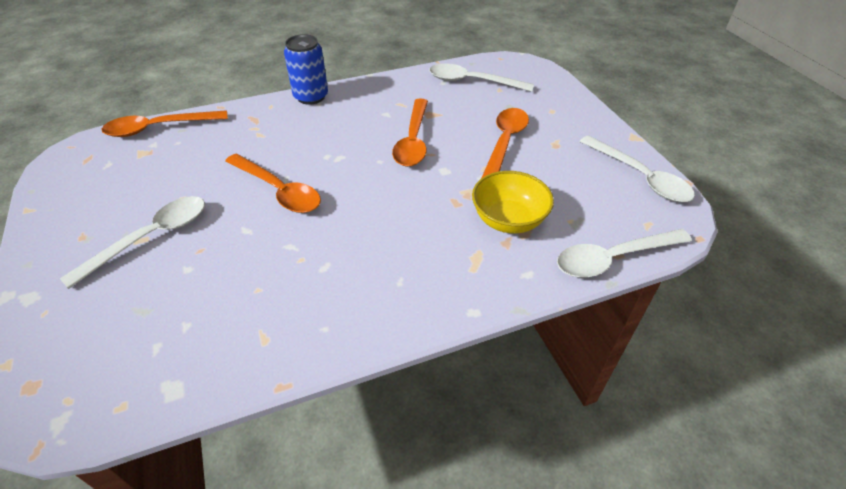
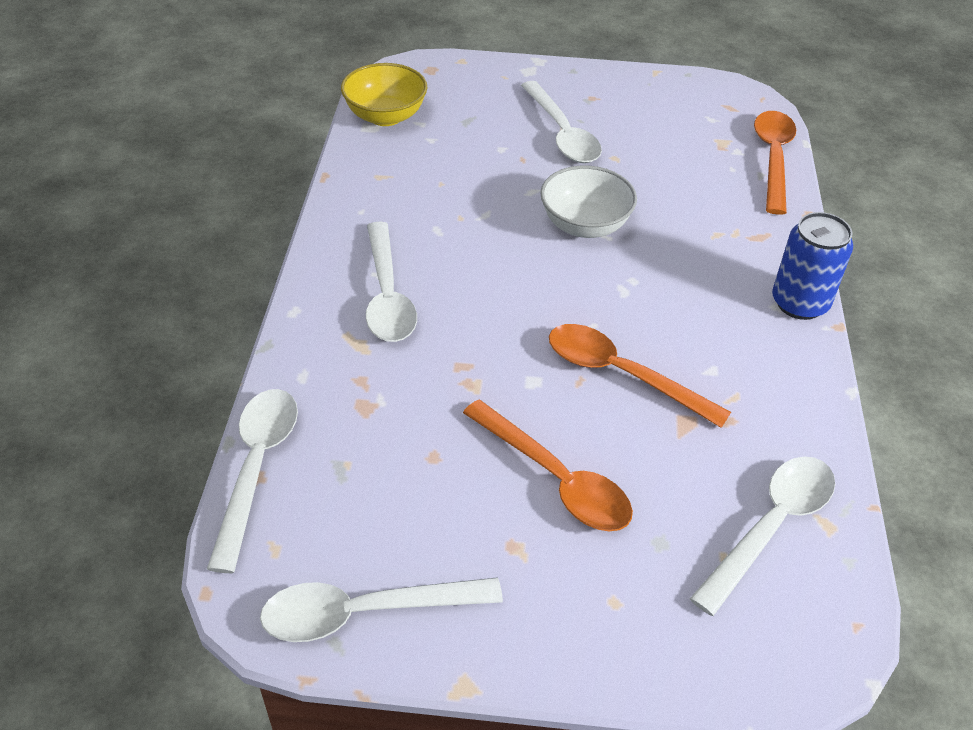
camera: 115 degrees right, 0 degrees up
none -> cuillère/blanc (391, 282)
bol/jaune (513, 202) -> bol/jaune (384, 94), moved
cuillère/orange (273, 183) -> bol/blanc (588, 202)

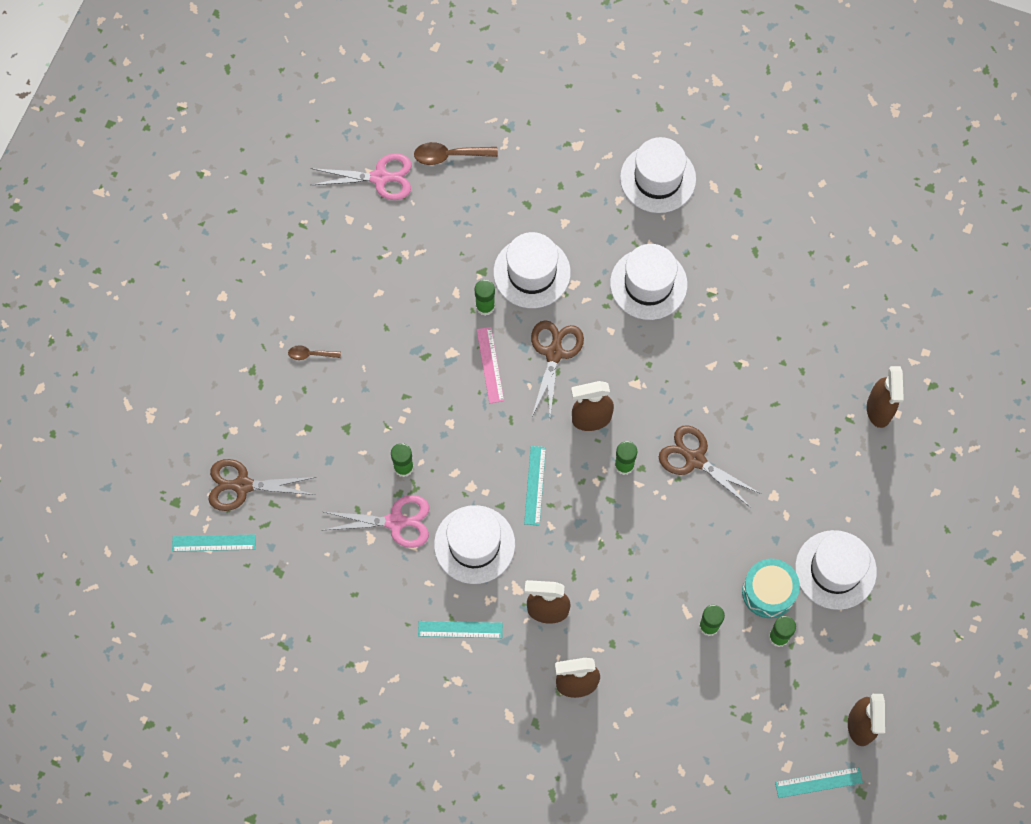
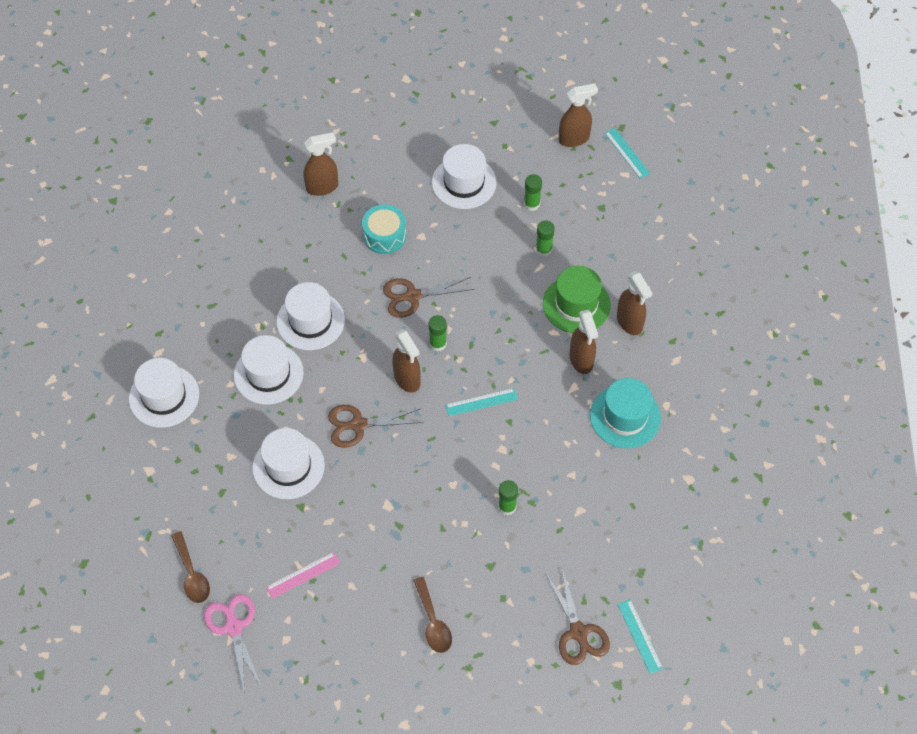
camera: 110 degrees left, 10 degrees down
ciseaux/rose (376, 521) -> none
bâton de colle/vert (485, 298) -> none
none -> chapeau/vert (577, 299)
chapeau/blanc (474, 544) -> chapeau/blanc (310, 316), moved
règle/rose (490, 365) -> règle/rose (303, 575), moved
tambour/turquoise (771, 588) -> tambour/turquoise (384, 229), moved
règle/turquoise (460, 629) -> chapeau/turquoise (625, 413)
ciseaux/marron (710, 466) -> ciseaux/marron (429, 297), 60 degrees clockwise
cuillère/marron (314, 352) -> cuillère/marron (432, 615), x1.65

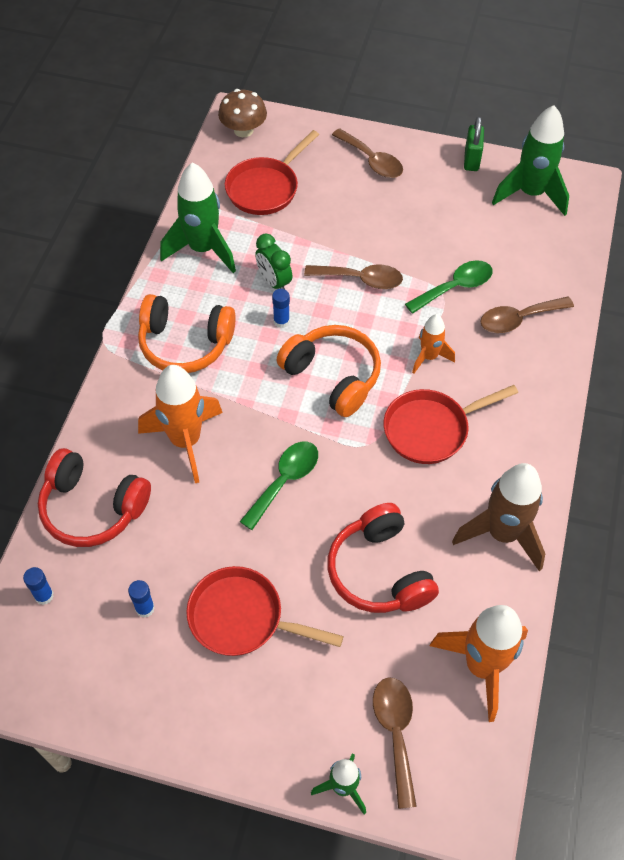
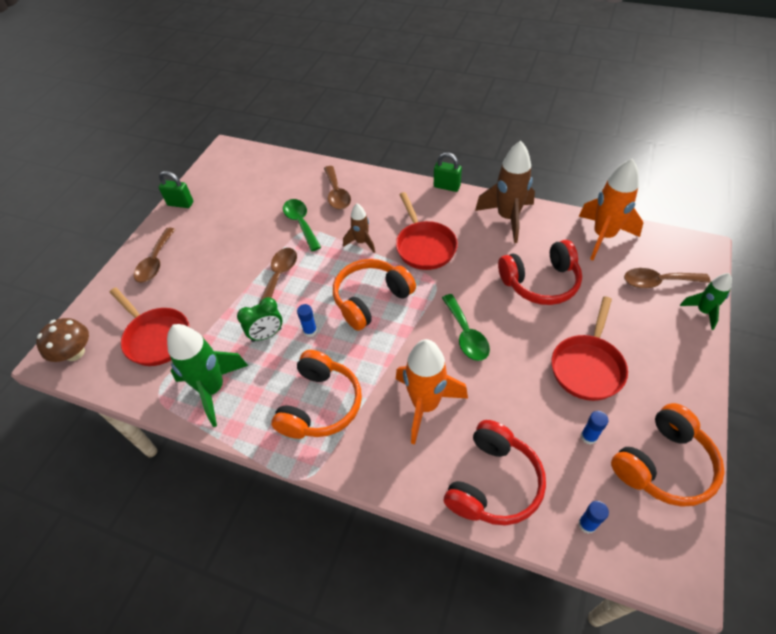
camera: 80 degrees left, 5 degrees down
fusée/vert (530, 160) -> none
none -> cadenas/vert (448, 172)
none -> casque audio/orange (668, 455)
fusée/orange (433, 344) -> fusée/marron (359, 228)
cuillère/vert (279, 486) -> cuillère/vert (466, 327), 150 degrees counterclockwise
cuillère/marron (367, 153) -> cuillère/marron (155, 255), 135 degrees clockwise

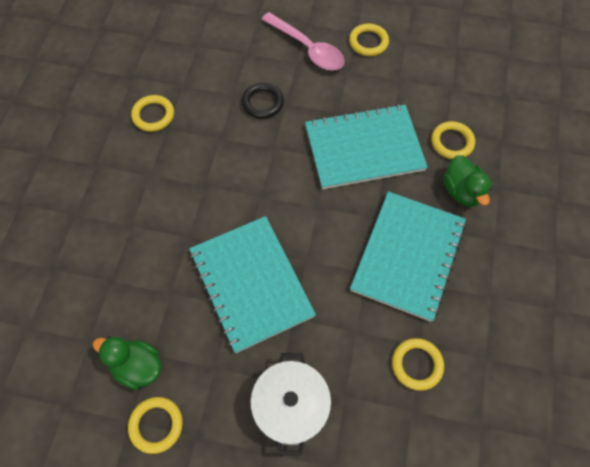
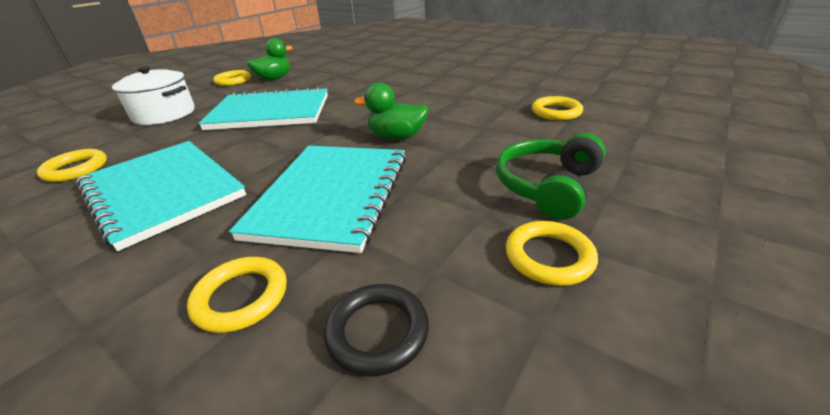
camera: 115 degrees right, 30 degrees down
anneau/jaune (152, 113) -> anneau/jaune (557, 108), moved
anneau/noir (263, 101) -> anneau/noir (376, 330), moved
canard/vert (467, 181) -> canard/vert (391, 111), moved
cuillère/rose (303, 41) -> casque audio/vert (551, 176)

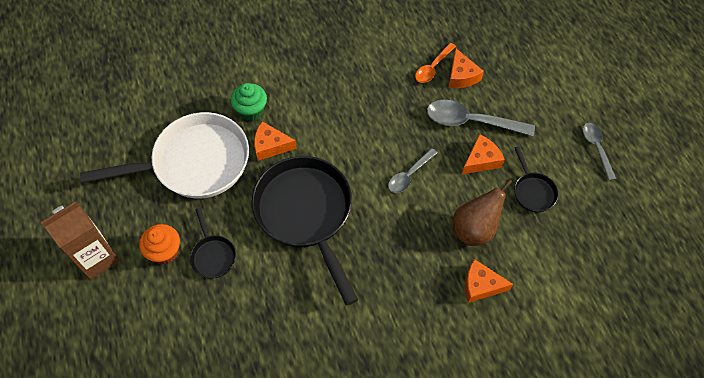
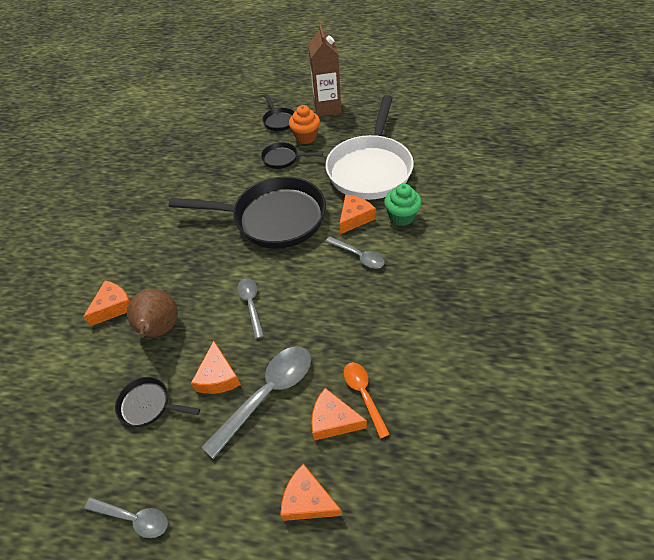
camera: 125 degrees right, 10 degrees down
none -> poêle/noir (278, 112)
none -> fromage/orange (311, 492)
none -> cuillère/gris (355, 252)

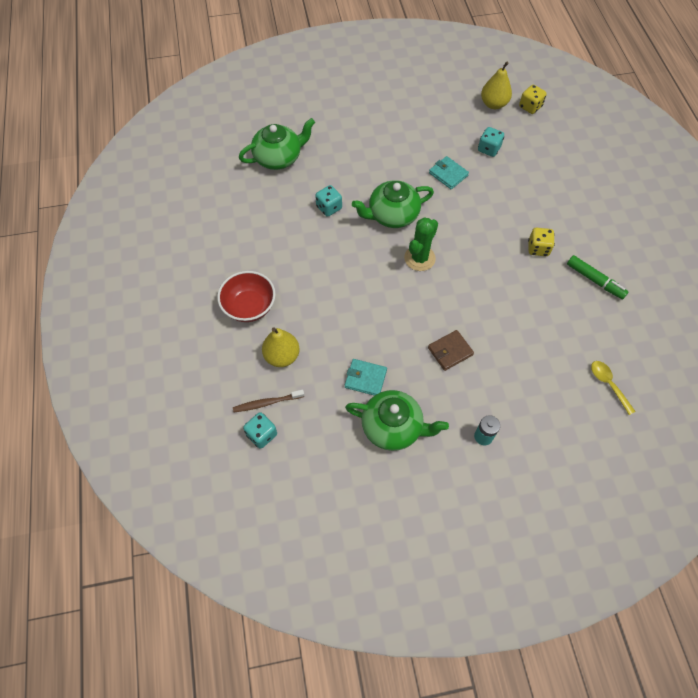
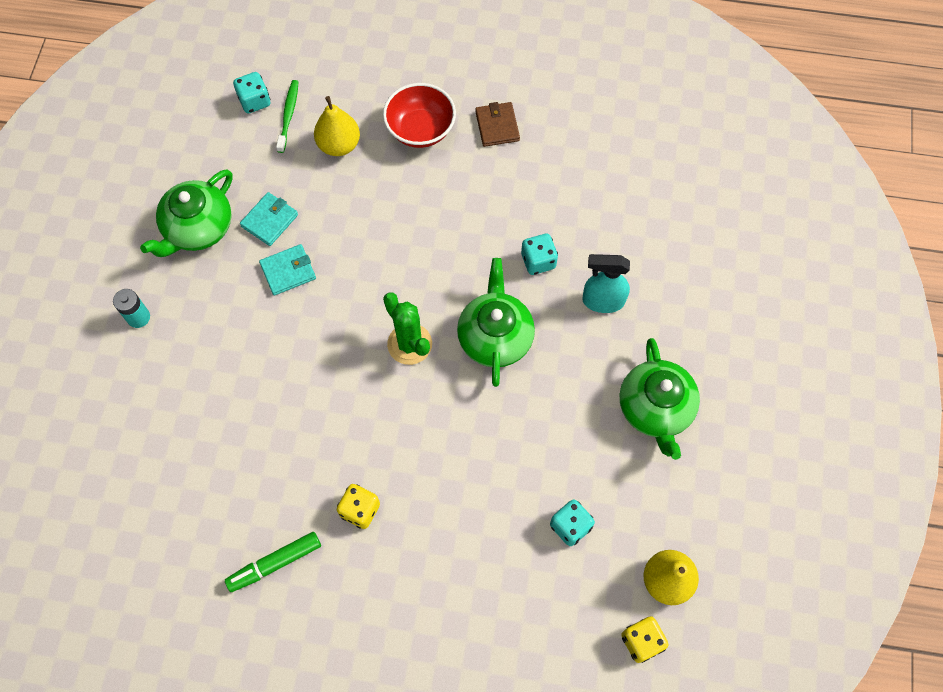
camera: 110 degrees right, 5 degrees up
cuillère/jaune (613, 388) -> none
none -> vaporisateur/turquoise (606, 283)
théière/vert (277, 144) -> théière/vert (660, 399), moved
portefeuille/marron (451, 350) -> portefeuille/marron (497, 124), moved
portefeuille/turquoise (449, 172) -> portefeuille/turquoise (287, 270), moved
brosse à dents/marron (268, 400) -> brosse à dents/vert (287, 116)

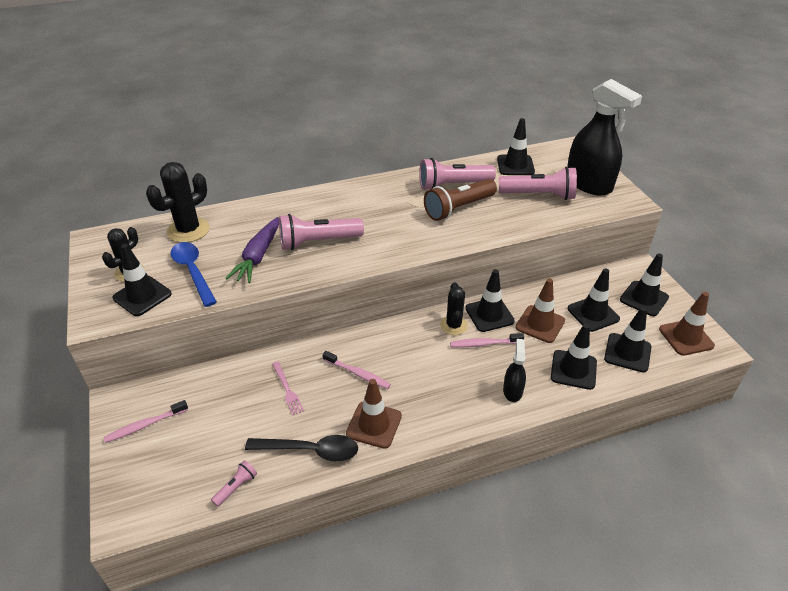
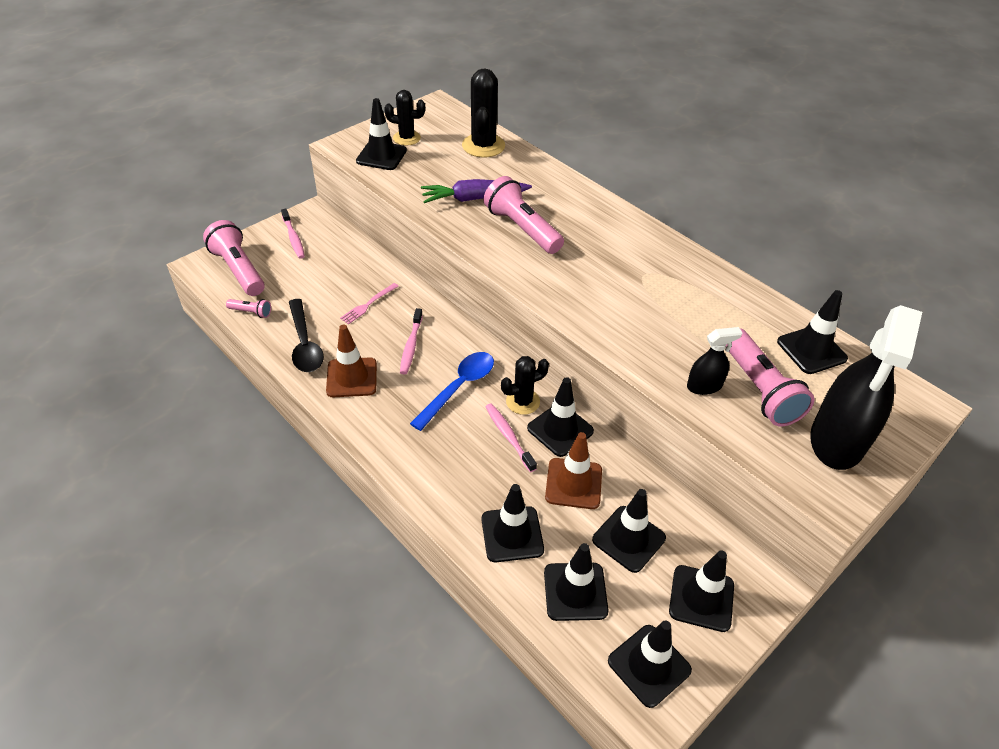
camera: 65 degrees right, 5 degrees up
lampe de poche/marron (460, 200) -> none
cuillère/bleu (193, 274) -> cuillère/bleu (452, 391), moved
lampe de poche/rose (457, 174) -> lampe de poche/rose (234, 258), moved
vaporisateur/noir (514, 370) -> vaporisateur/noir (714, 361), moved
cône de chantier/marron (687, 324) -> cône de chantier/noir (650, 664)
brosse à dents/rose (145, 421) -> brosse à dents/rose (293, 234), 150 degrees counterclockwise
cactus/noir (178, 202) -> cactus/noir (483, 113), 75 degrees clockwise

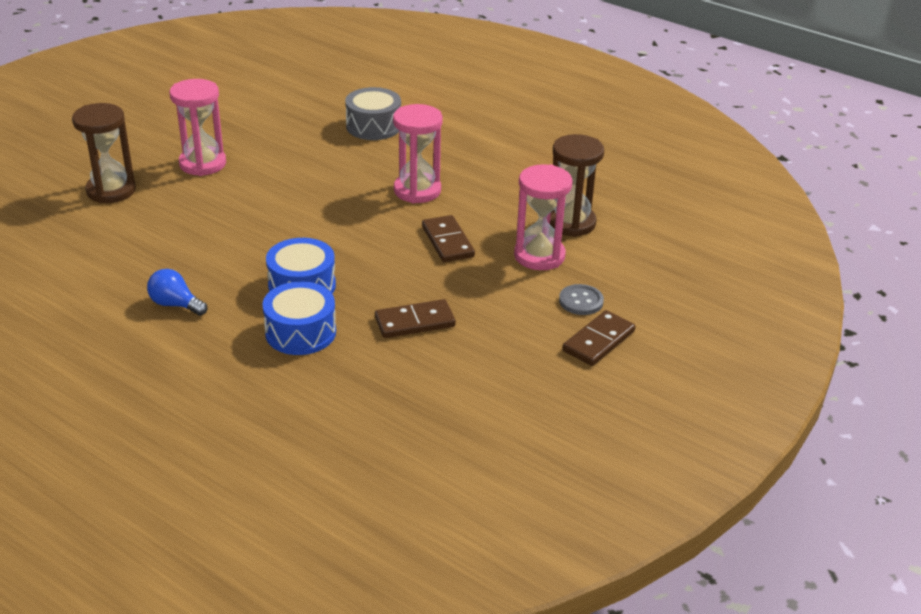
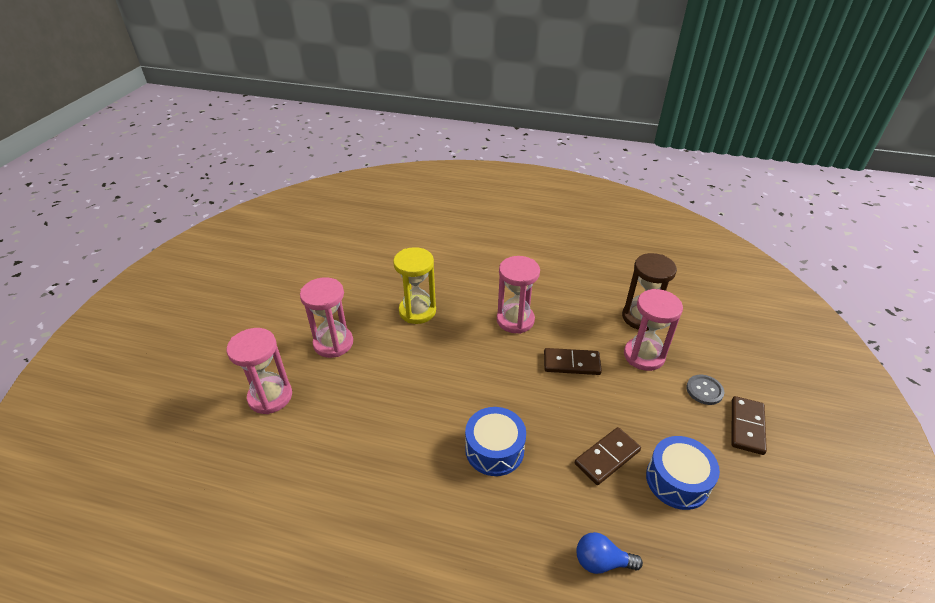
camera: 20 degrees left, 5 degrees up
tambour/gris (373, 113) -> none
none -> sablier/jaune (414, 285)
ampoule/bleu (177, 292) -> ampoule/bleu (609, 553), moved
tambour/bleu (299, 318) -> tambour/bleu (683, 473), moved
sablier/marron (104, 153) -> sablier/rose (259, 371)
domino/marron (448, 238) -> domino/marron (573, 361), 45 degrees counterclockwise

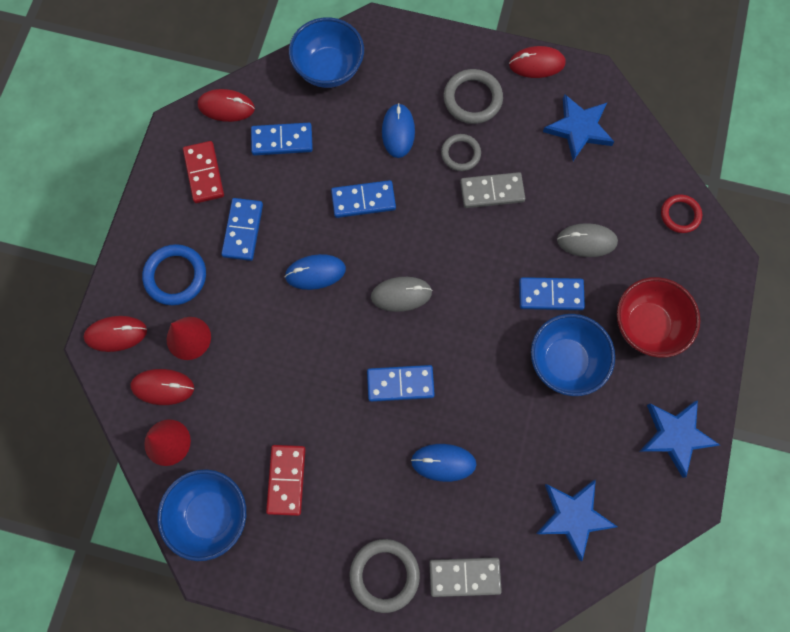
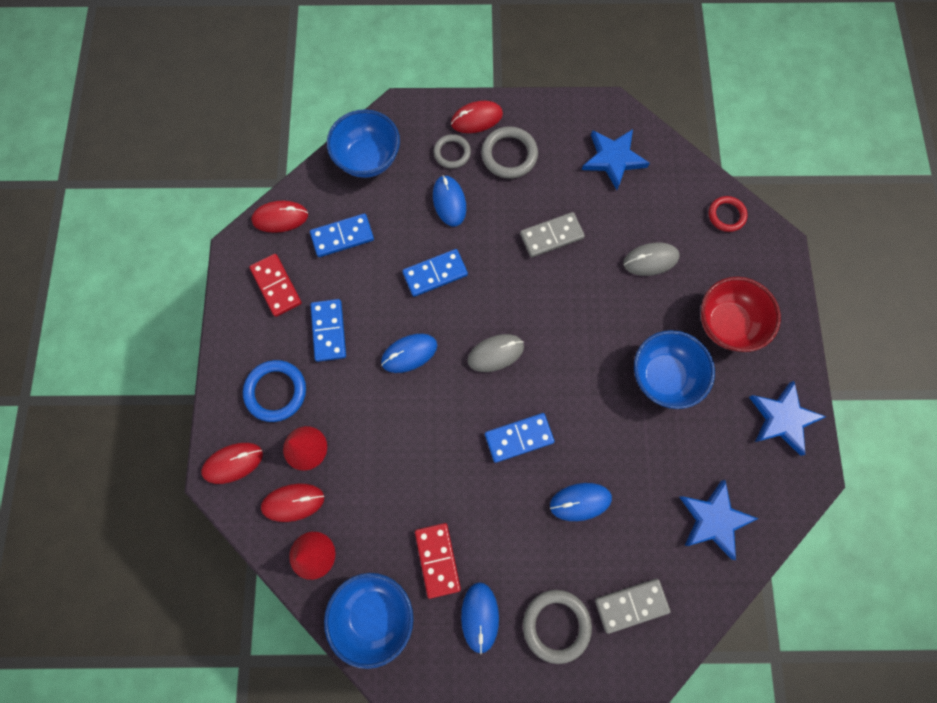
camera: 15 degrees left, 0 degrees up
domino/bleu (552, 293) -> none
none -> souris/bleu (480, 618)
anneau/gris (461, 152) -> anneau/gris (452, 151), moved
souris/rouge (537, 62) -> souris/rouge (477, 117), moved

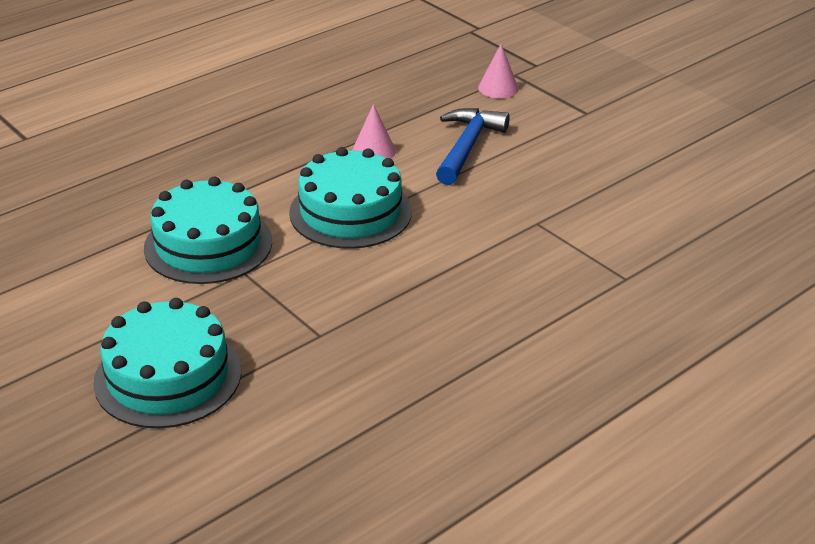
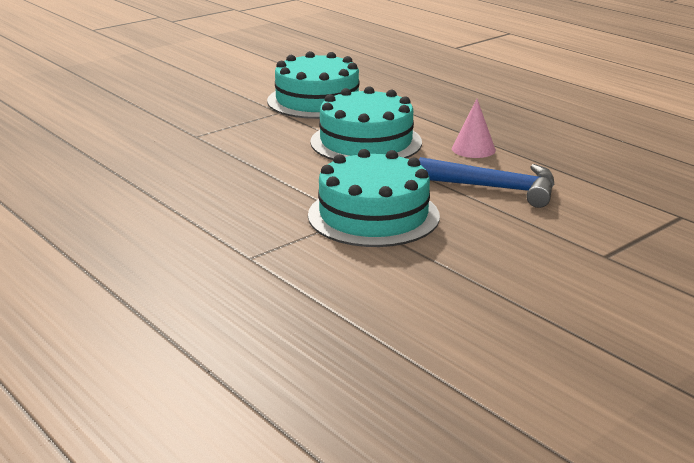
camera: 90 degrees right, 10 degrees down
cône/rose (498, 71) -> none
gâteau/turquoise (167, 363) -> gâteau/turquoise (374, 198), moved

